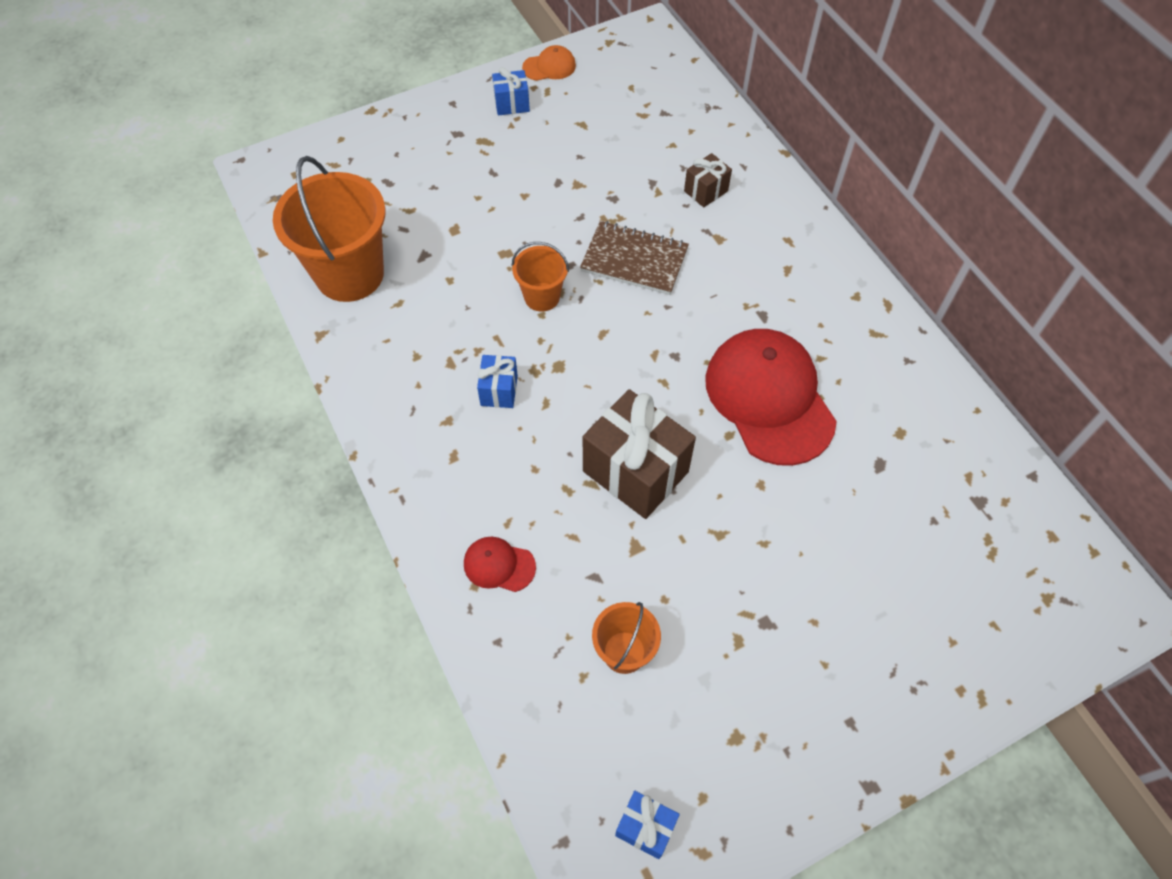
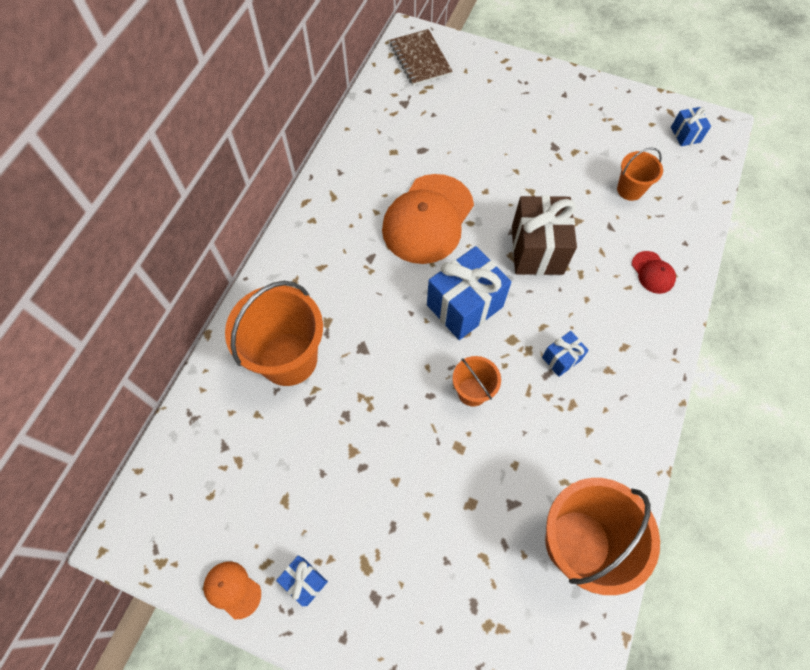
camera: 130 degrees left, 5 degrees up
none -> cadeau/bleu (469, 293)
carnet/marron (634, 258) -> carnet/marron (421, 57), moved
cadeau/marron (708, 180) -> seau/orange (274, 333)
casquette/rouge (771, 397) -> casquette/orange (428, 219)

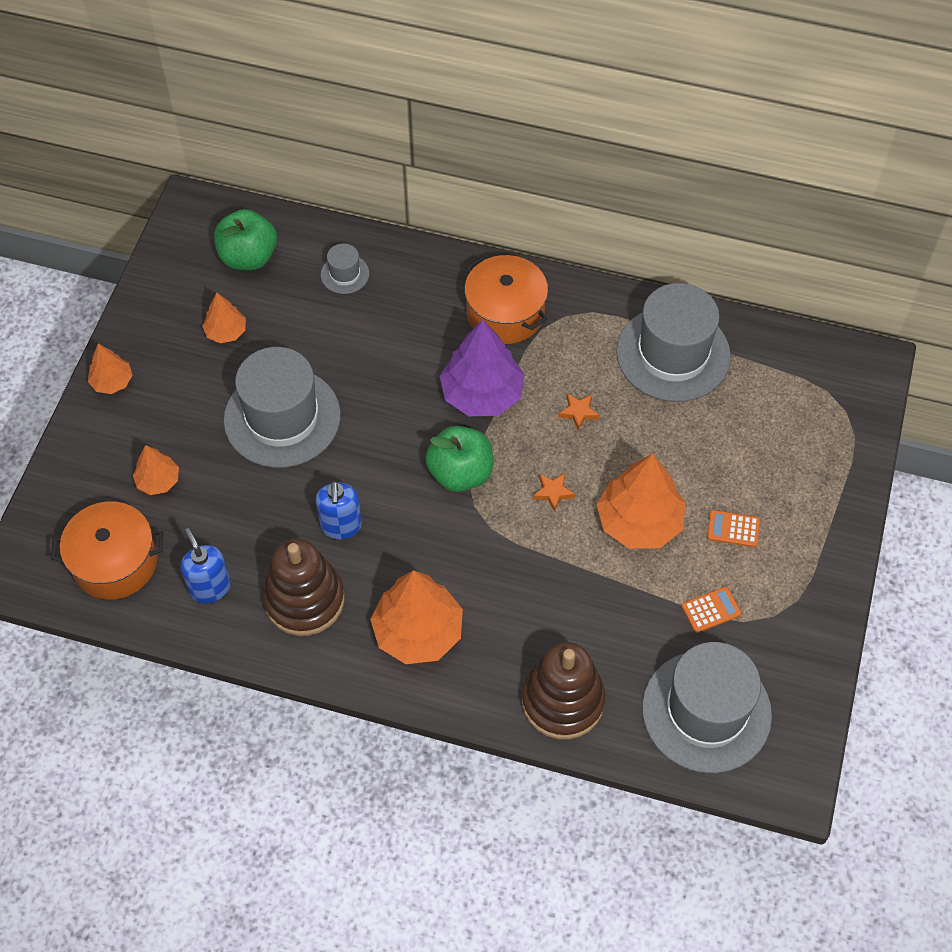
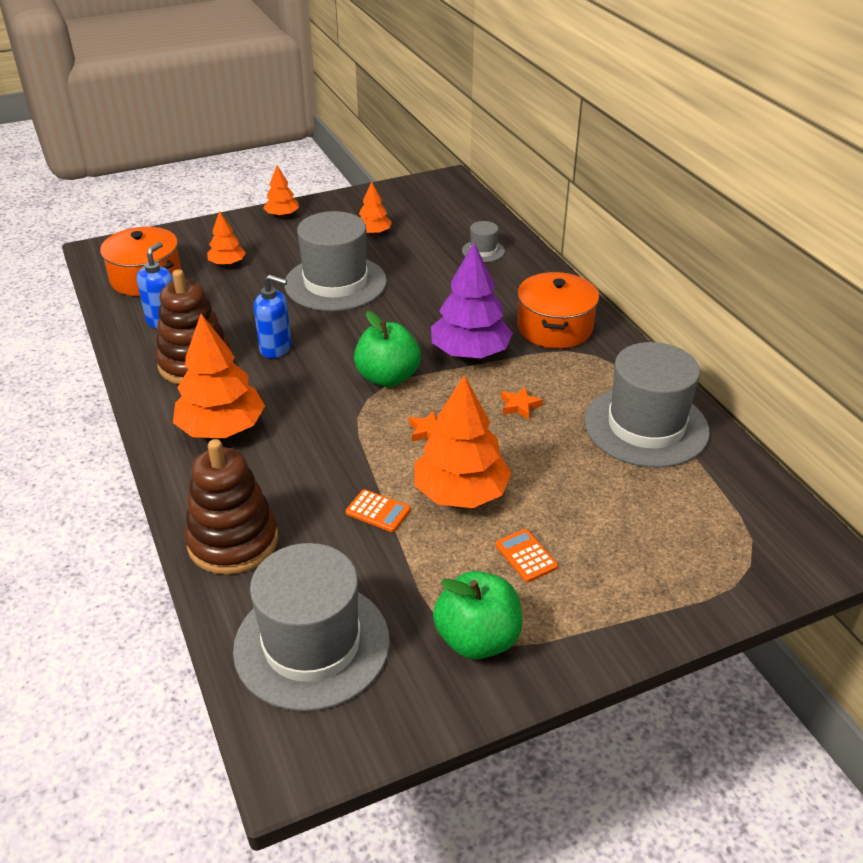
camera: 50 degrees right, 20 degrees down
pomme/vert (245, 239) -> pomme/vert (477, 615), moved
calculatrice/orange (711, 610) -> calculatrice/orange (378, 510), moved
distributeur de savon/bleu (338, 510) -> distributeur de savon/bleu (272, 316), 120 degrees counterclockwise

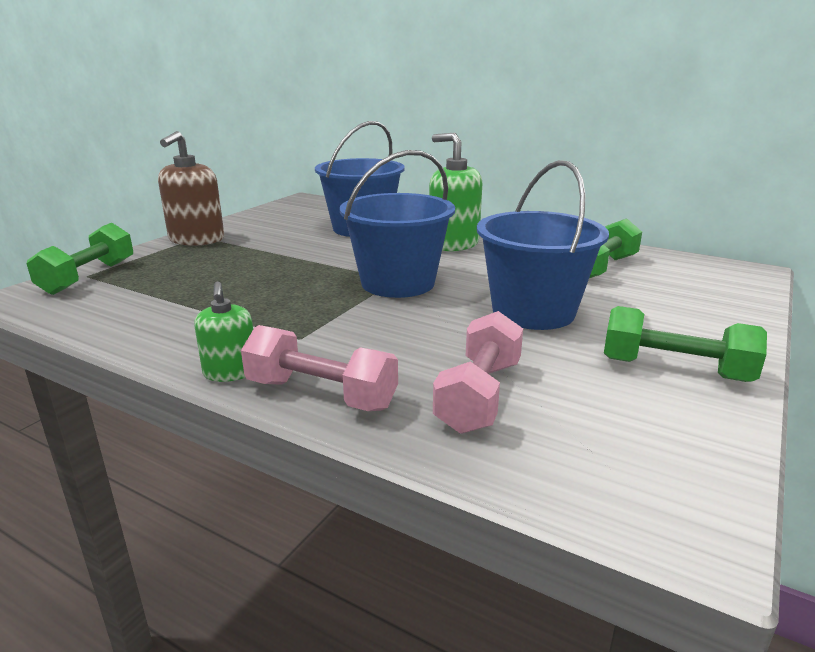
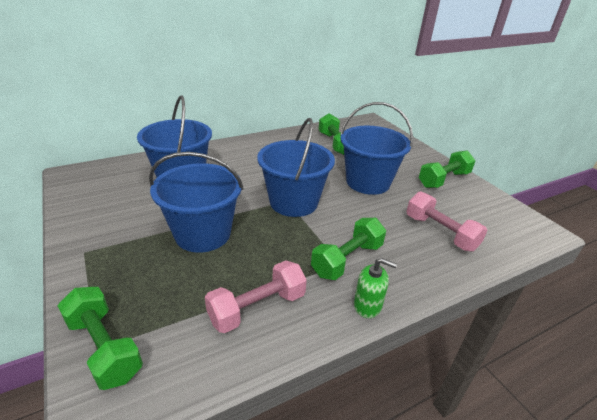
camera: 60 degrees left, 10 degrees up
distributeur de savon/marron (191, 188) -> none
distributeur de savon/vert (455, 192) -> none
none -> seau/bleu (196, 202)
none -> haltère/vert (348, 249)
haltère/rose (319, 368) -> haltère/rose (256, 297), moved

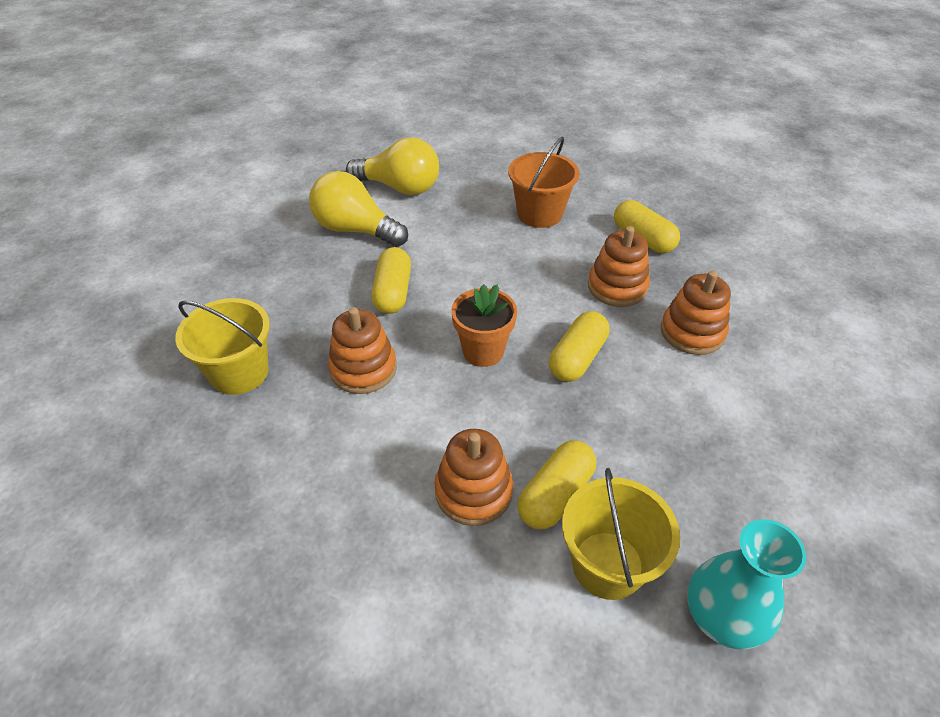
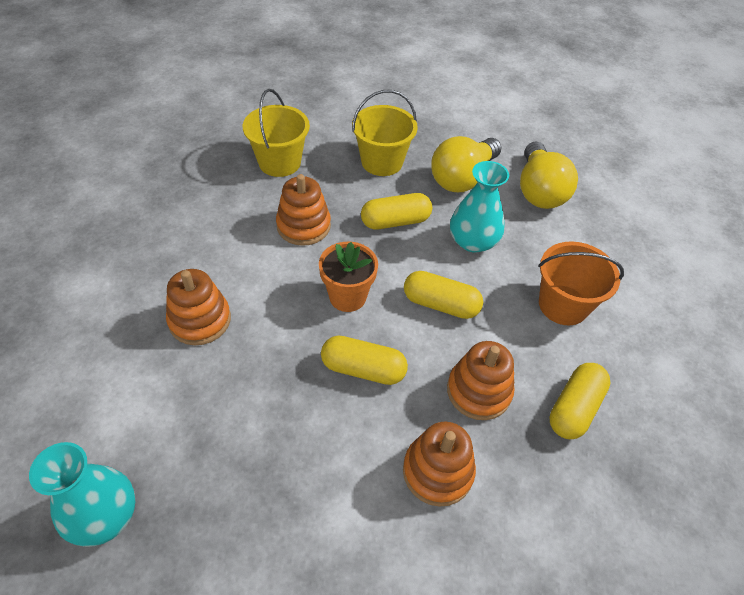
camera: 70 degrees right, 5 degrees up
none -> vase/turquoise (479, 206)
gélule/jaune (556, 484) -> gélule/jaune (443, 295), moved
seau/jaune (621, 534) -> seau/jaune (385, 133), moved
ampoule/jaune (358, 209) -> ampoule/jaune (466, 164), 150 degrees counterclockwise

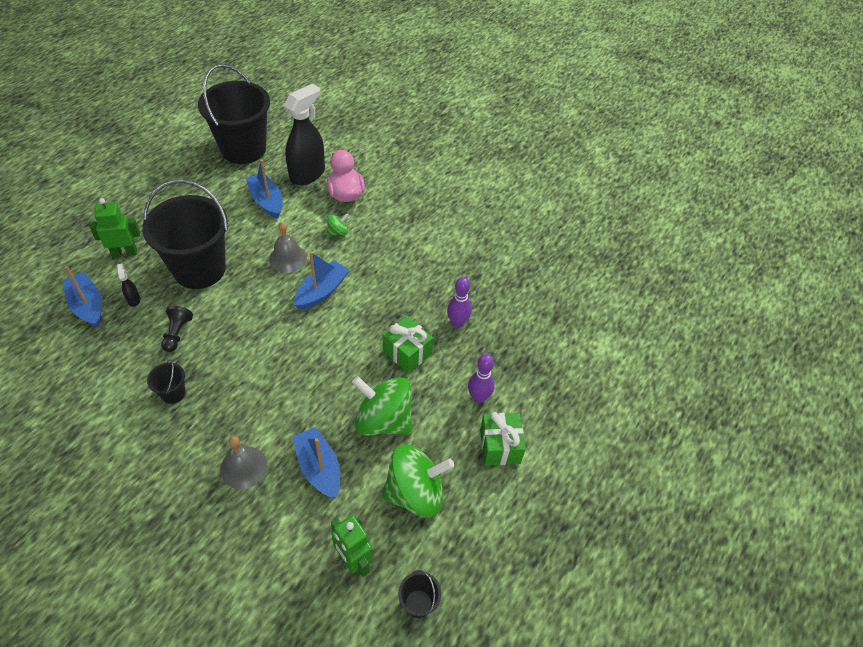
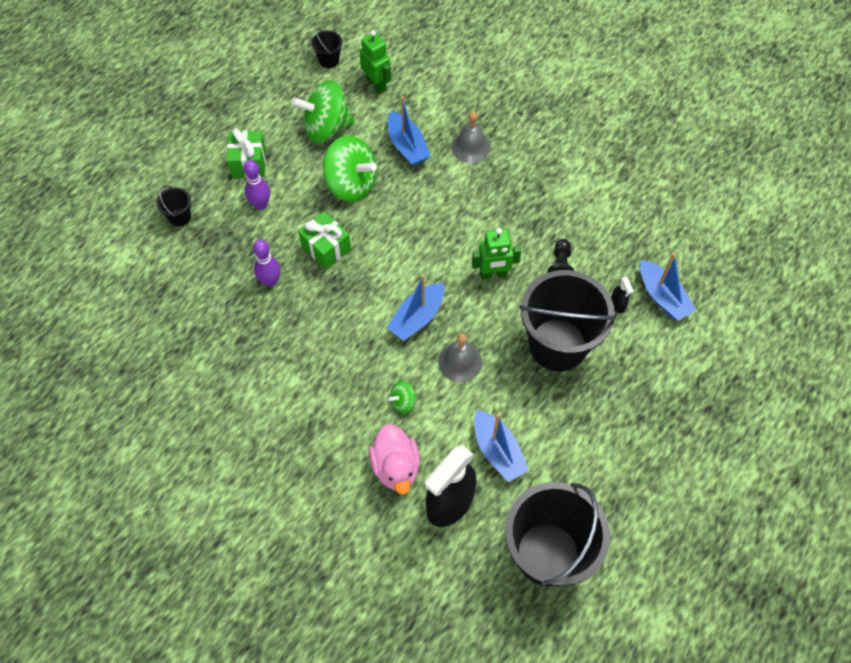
camera: 175 degrees left, 10 degrees up
robot/vert (114, 227) -> robot/vert (496, 254), moved
seau/noir (166, 381) -> seau/noir (173, 206), moved

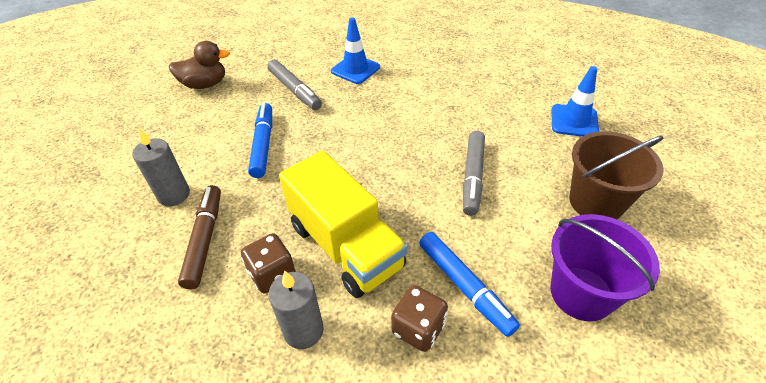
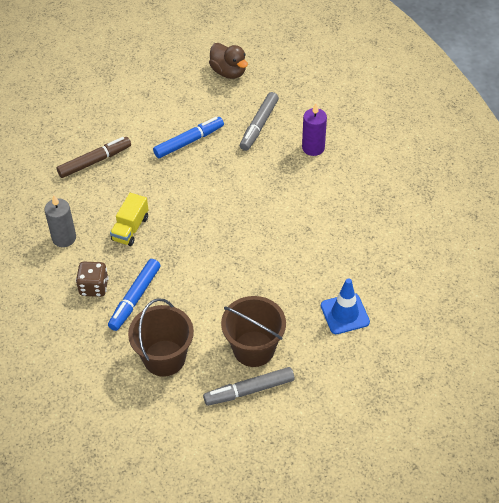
camera: 60 degrees right, 5 degrees up
bougie/gris (161, 167) -> none
dé/marron (268, 263) -> none
feutre/gris (474, 173) -> feutre/gris (249, 386), moved
cône de chantier/bleu (355, 50) -> bougie/violet (314, 129)
seau/violet (605, 267) -> seau/marron (161, 337)
camion/jaune (343, 224) -> camion/jaune (129, 219), x0.54

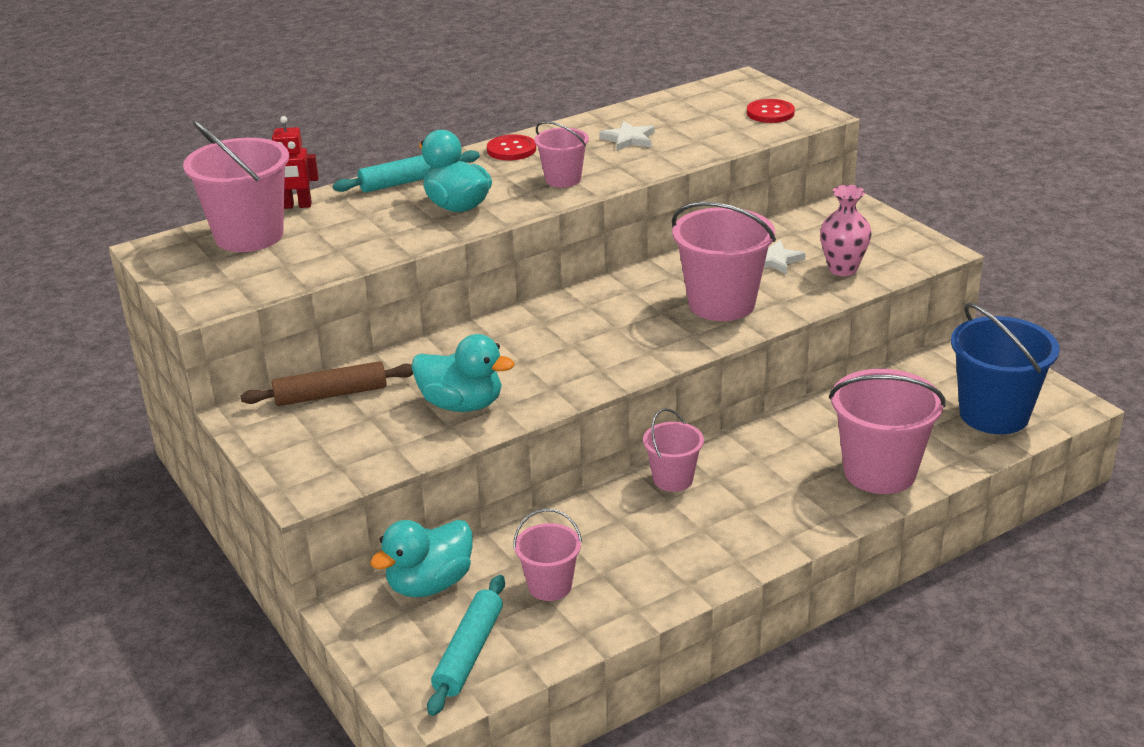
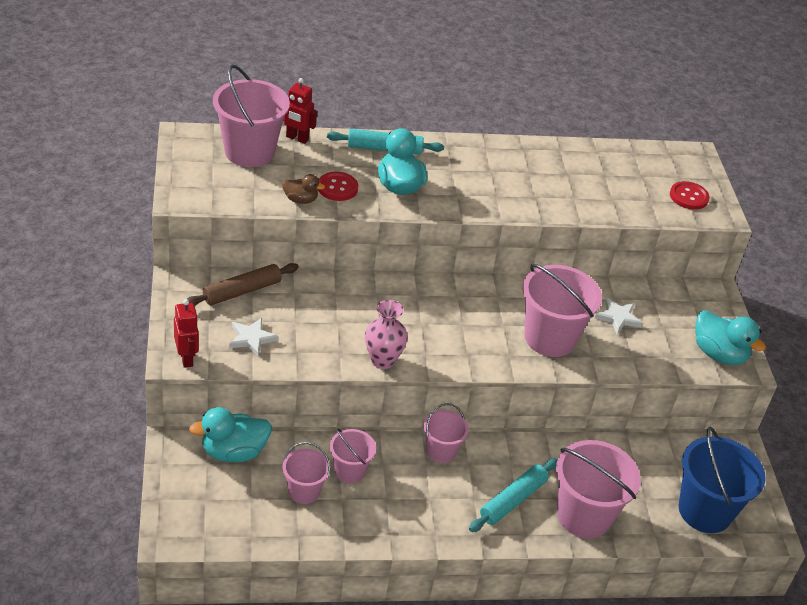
camera: 20 degrees right, 10 degrees up
none -> robot/rouge (186, 333)
none -> canard/marron (303, 189)
canard/turquoise (462, 373) -> canard/turquoise (730, 337), moved
rouleau à pâtisserie/turquoise (466, 645) -> rouleau à pâtisserie/turquoise (513, 495), moved
bouton/rouge (511, 147) -> bouton/rouge (338, 186), moved
seau/rose (561, 154) -> seau/rose (353, 455), moved
étoile/blanc (627, 136) -> étoile/blanc (253, 337), moved
vase/rose (846, 230) -> vase/rose (386, 334), moved
rouleau à pâtisserie/marron (326, 383) -> rouleau à pâtisserie/marron (243, 284), 45 degrees counterclockwise

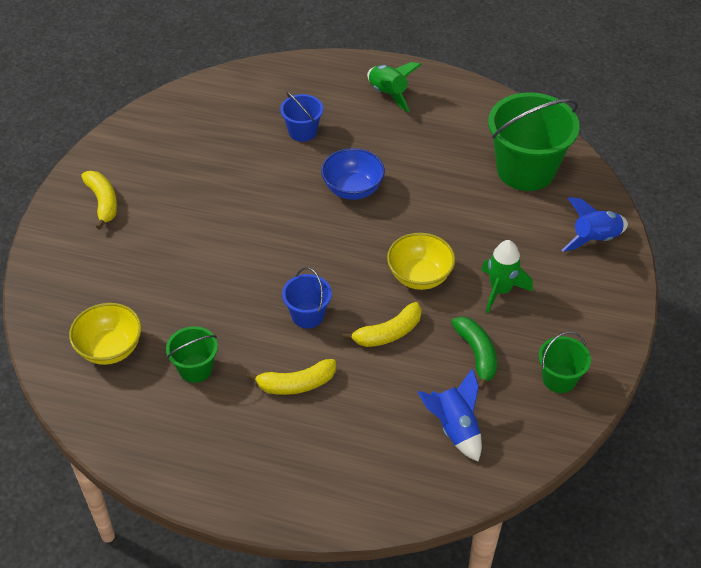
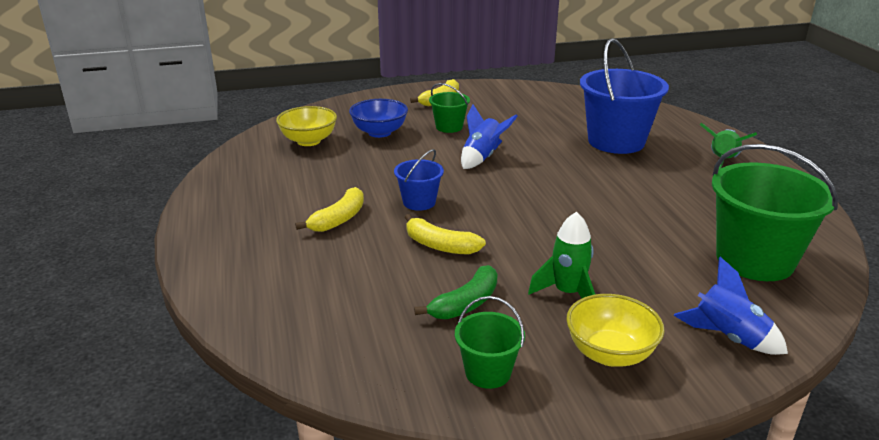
camera: 60 degrees right, 20 degrees down
seau/vert (192, 354) -> seau/vert (449, 108), moved
bol/bleu (353, 174) -> bol/bleu (378, 118), moved
bol/jaune (421, 261) -> bol/jaune (615, 330), moved
fusée/bleu (450, 414) -> fusée/bleu (489, 137), moved
banane/jaune (291, 377) -> banane/jaune (329, 209), 105 degrees counterclockwise
seau/bleu (301, 117) -> seau/bleu (624, 96), x1.99

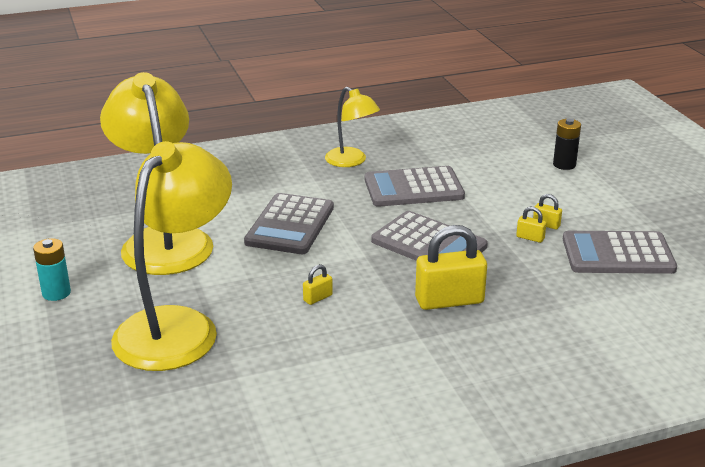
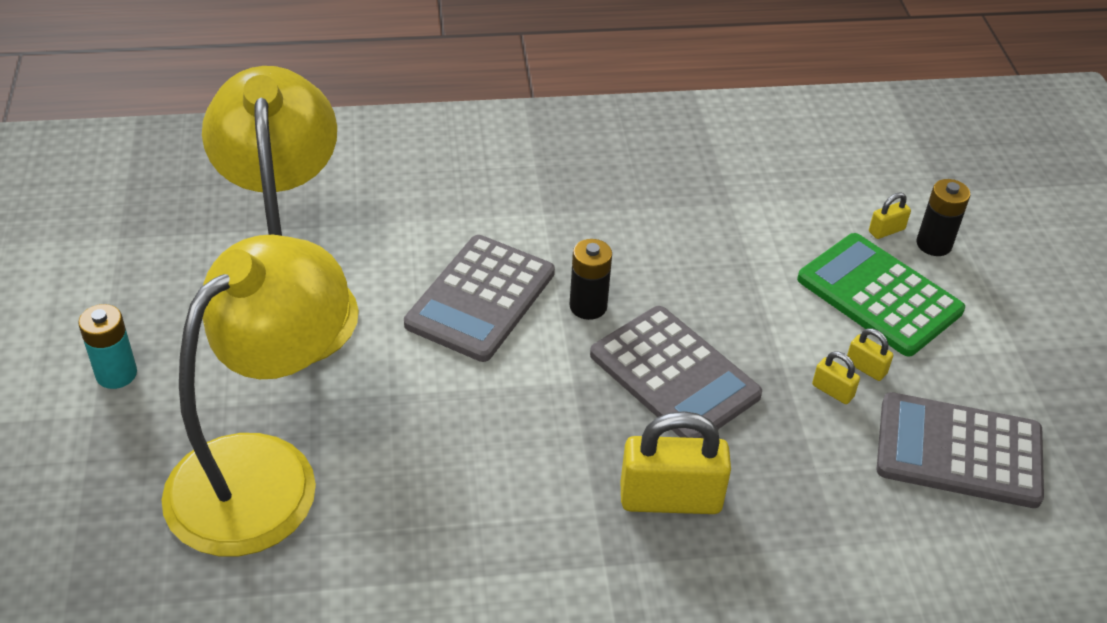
camera: 10 degrees right, 15 degrees up
lampe/jaune (352, 127) -> none
calculatrice/gris (414, 186) -> none
none -> pile/noir (590, 279)
none -> calculatrice/vert (881, 295)
cadenas/jaune (318, 284) -> cadenas/jaune (890, 216), moved

